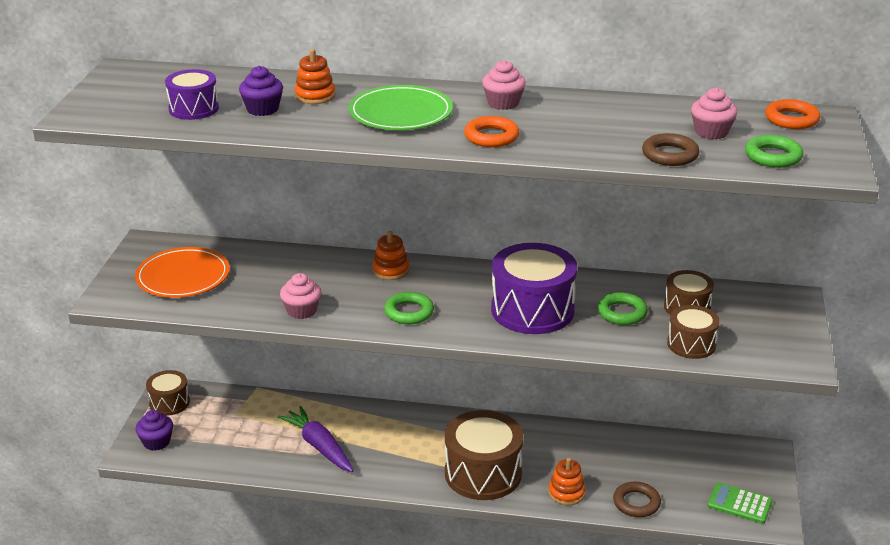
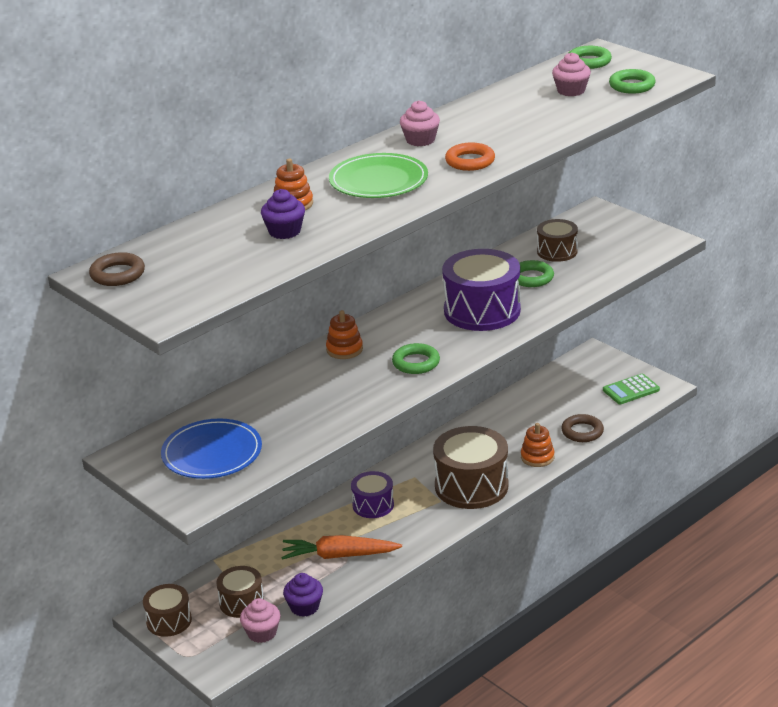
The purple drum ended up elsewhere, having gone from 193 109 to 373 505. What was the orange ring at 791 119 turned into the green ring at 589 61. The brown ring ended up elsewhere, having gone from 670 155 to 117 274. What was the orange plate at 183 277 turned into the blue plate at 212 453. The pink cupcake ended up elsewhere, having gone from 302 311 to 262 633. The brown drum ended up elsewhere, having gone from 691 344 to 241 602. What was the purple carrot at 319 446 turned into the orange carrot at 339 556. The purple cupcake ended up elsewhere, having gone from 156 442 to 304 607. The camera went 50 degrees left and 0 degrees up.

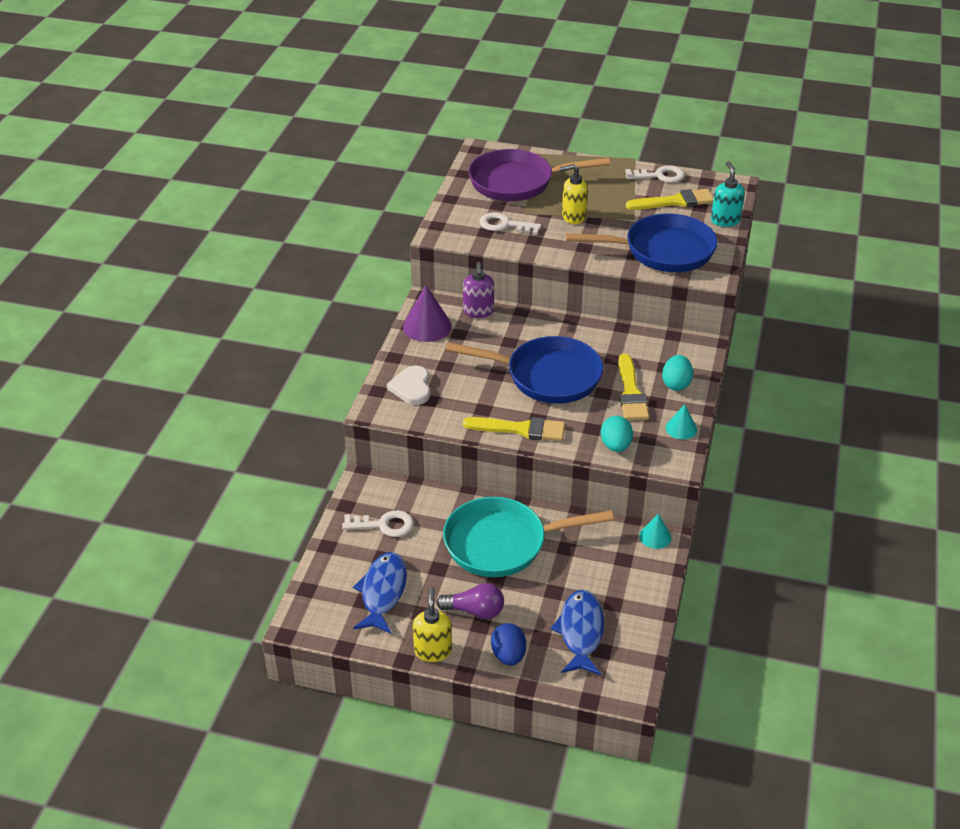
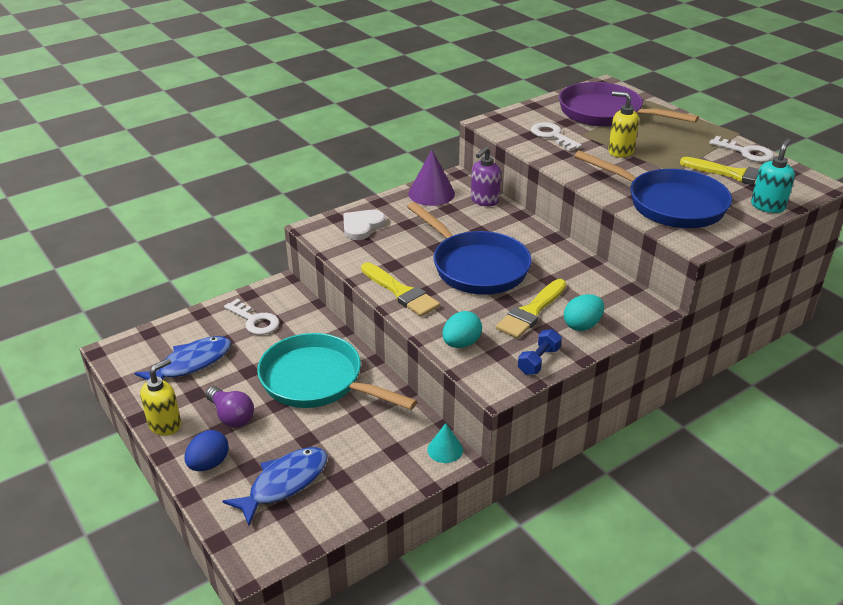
Where the turquoise cone stood at 681 428, the blue dumbbell came to stand at 538 361. The camera went 40 degrees right and 5 degrees down.

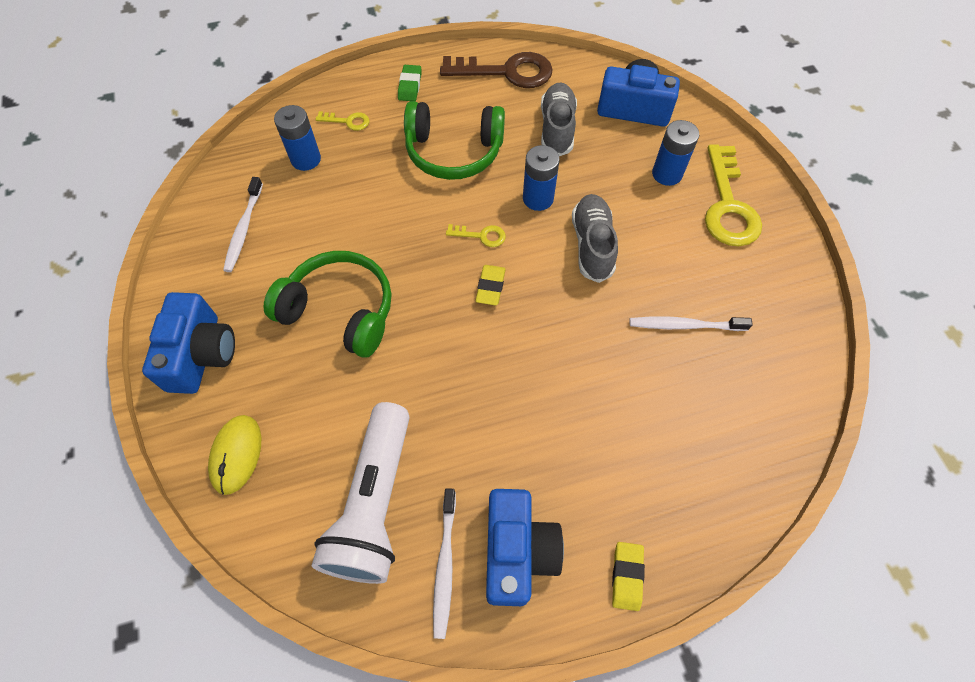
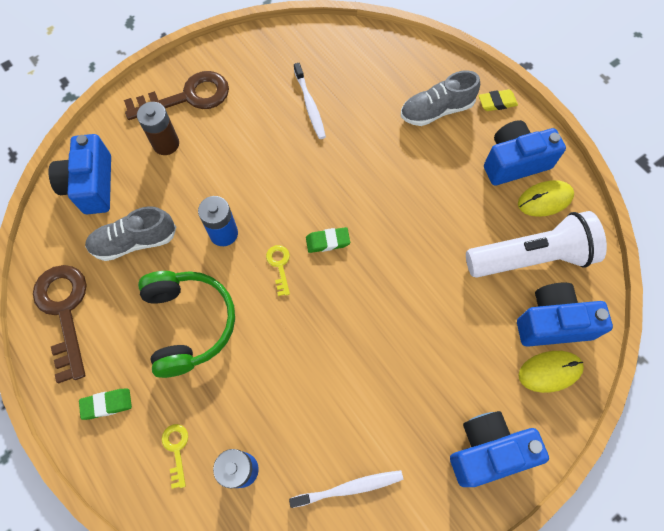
What was the blue battery at 667 174 turned into the brown battery at 166 144. What was the yellow key at 728 205 turned into the brown key at 187 97. The grey shoe ended up elsewhere, having gone from 592 245 to 436 111. The second view lost the green headphones at 340 311. What was the yellow eraser at 490 287 turned into the green eraser at 327 241. Where the white toothbrush stood at 445 565, the yellow mouse came to stand at 545 200. The second view gained the blue camera at 552 323. The camera went 110 degrees left and 5 degrees up.

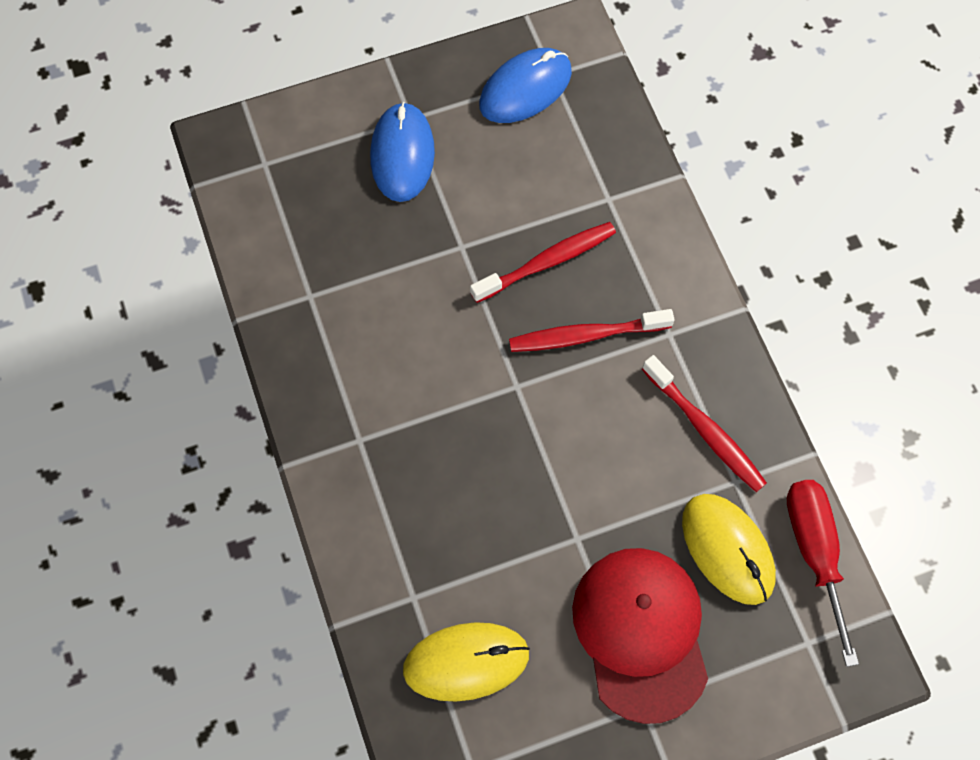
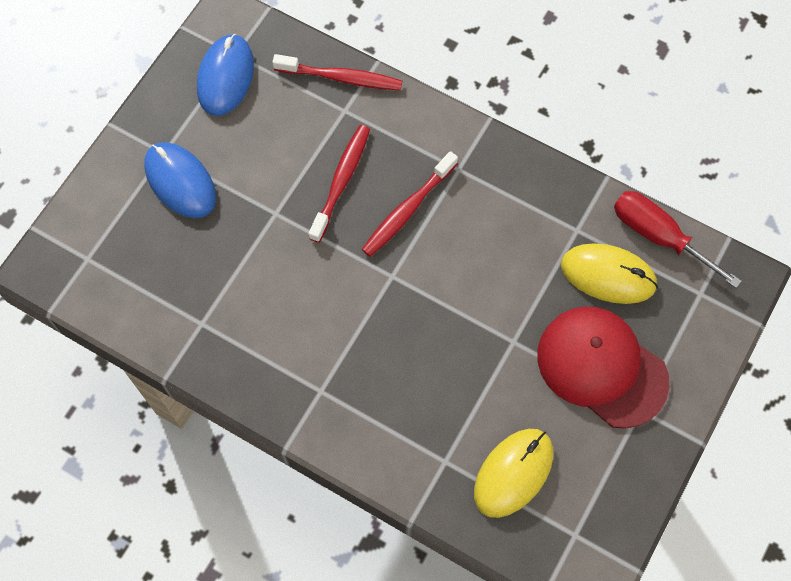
The red toothbrush ended up elsewhere, having gone from 704 429 to 340 77. The camera went 40 degrees left and 0 degrees up.

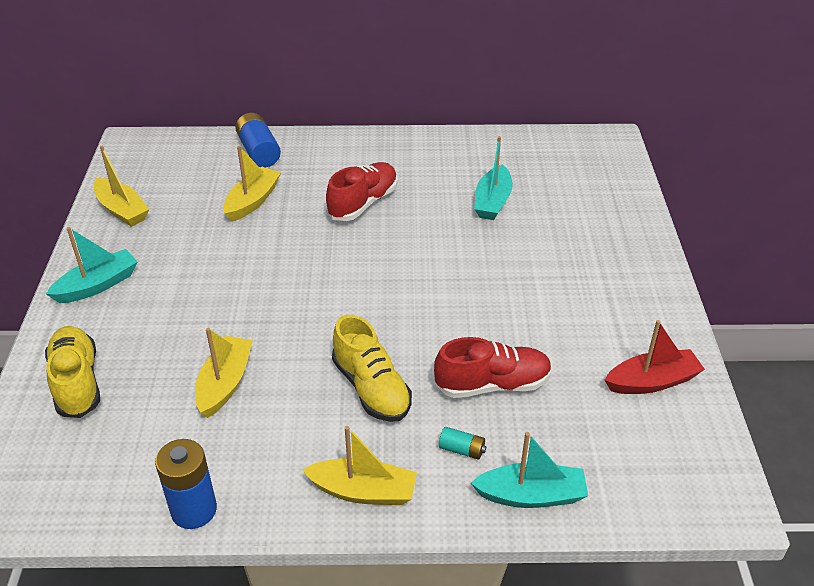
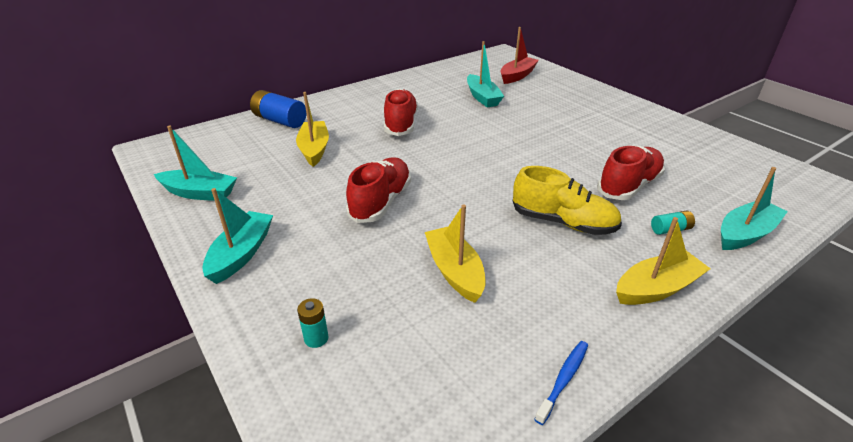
What was the yellow boat at 122 210 turned into the turquoise boat at 199 193. The red boat ended up elsewhere, having gone from 652 381 to 517 76. Where the yellow shoe stood at 77 382, the turquoise battery came to stand at 316 338. Where the blue battery stood at 194 510, the blue toothbrush came to stand at 563 380. The second view gained the red shoe at 381 202. The camera went 35 degrees left and 5 degrees down.

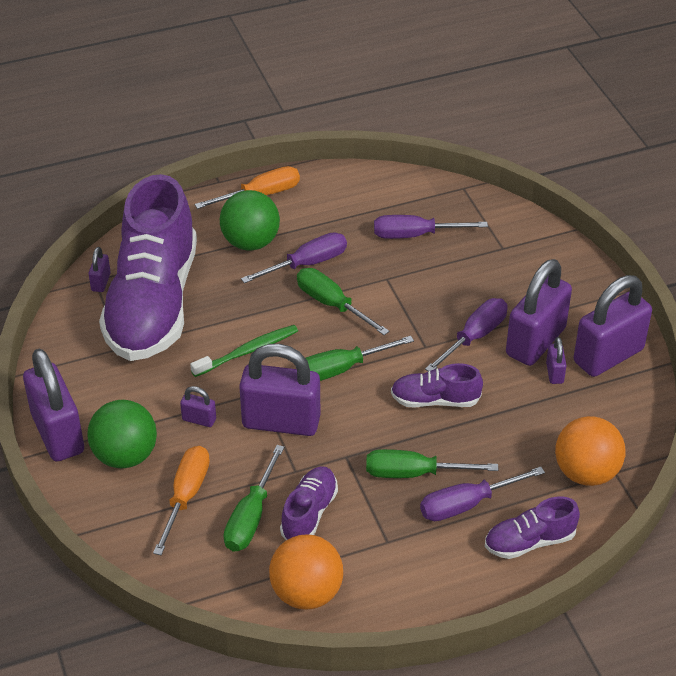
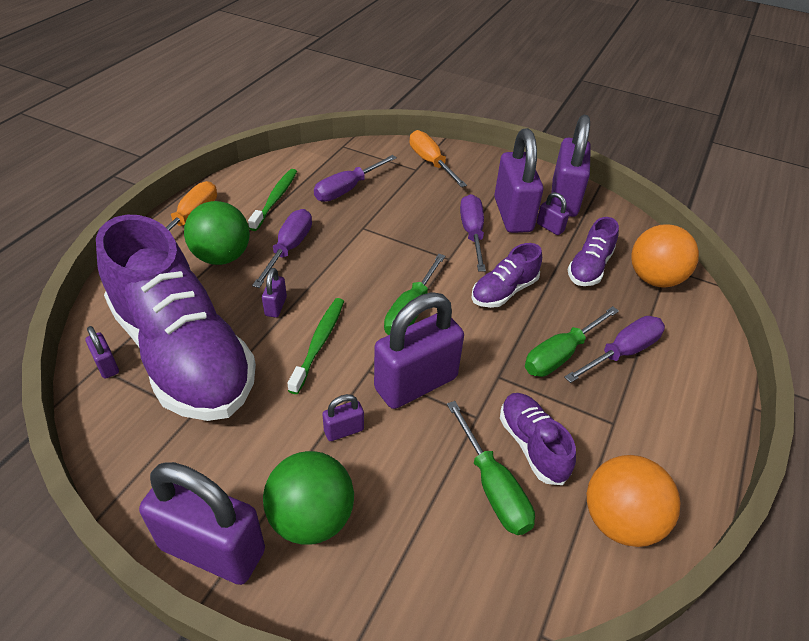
The second view lost the green screwdriver at 331 304. The orange screwdriver ended up elsewhere, having gone from 186 496 to 430 162. The purple screwdriver at 466 504 ended up facing another way, 150 degrees counterclockwise from before. The purple shoe ended up elsewhere, having gone from 529 541 to 589 268. The second view gained the green toothbrush at 275 199. The second view gained the purple padlock at 276 306. The camera went 45 degrees left and 0 degrees up.

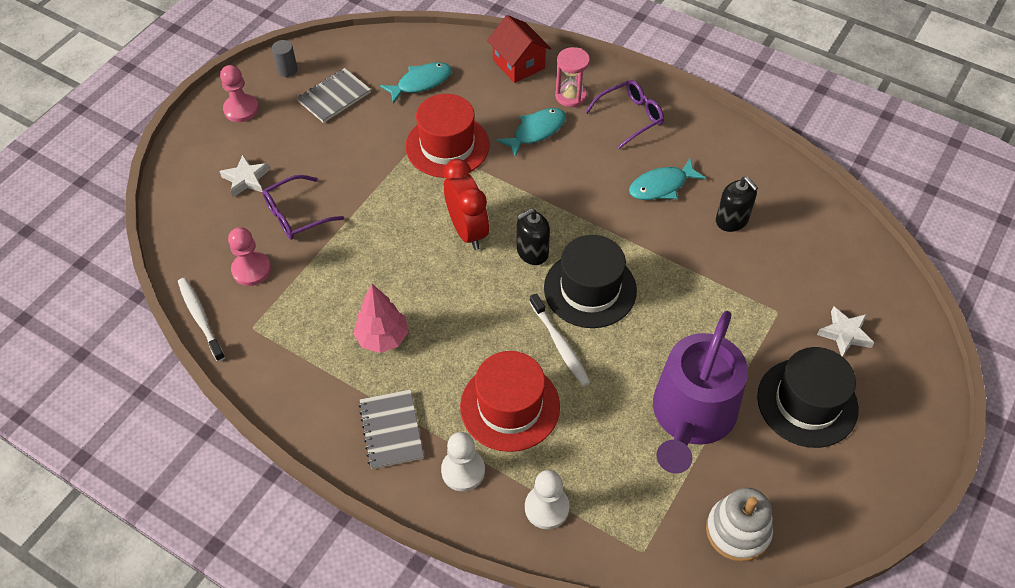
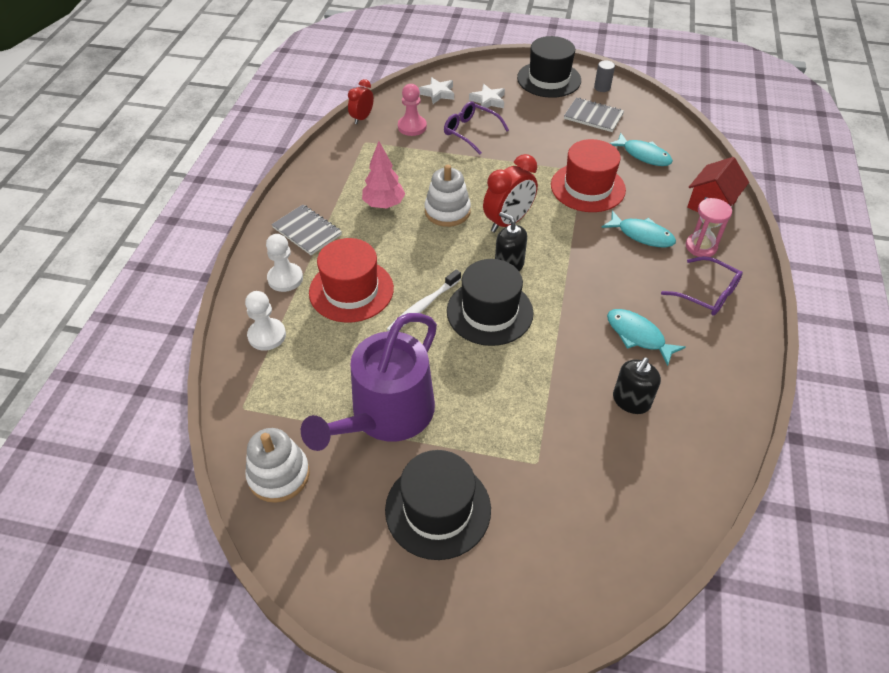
Where the pink pawn stood at 241 109, the black hat came to stand at 549 79. Where the white toothbrush stood at 200 318, the red clock came to stand at 362 118. The white star ended up elsewhere, having gone from 845 334 to 438 93. The purple watering can at 691 416 ended up facing another way, 60 degrees counterclockwise from before. The grey notebook at 391 430 ended up facing another way, 75 degrees clockwise from before. The second view gained the white stacking toy at 447 211. The camera went 70 degrees right and 5 degrees down.

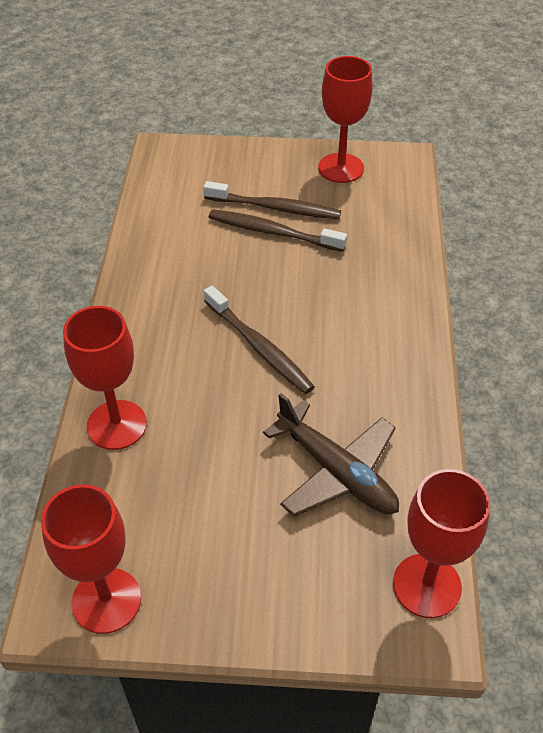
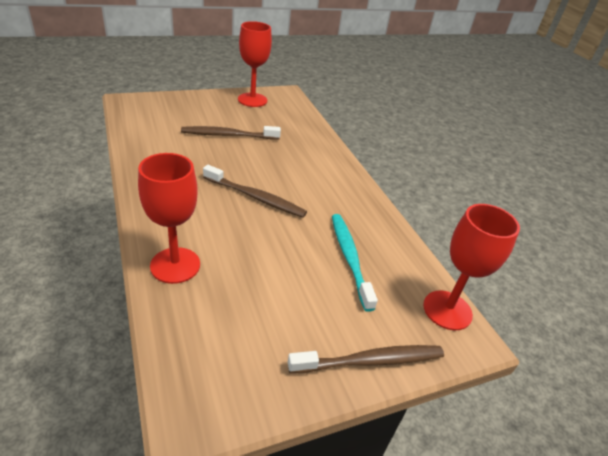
The brown toothbrush ended up elsewhere, having gone from 275 208 to 370 361. Where the brown plane stood at 336 472, the turquoise toothbrush came to stand at 349 258. The second view lost the red goblet at 106 600. The camera went 30 degrees left and 10 degrees down.

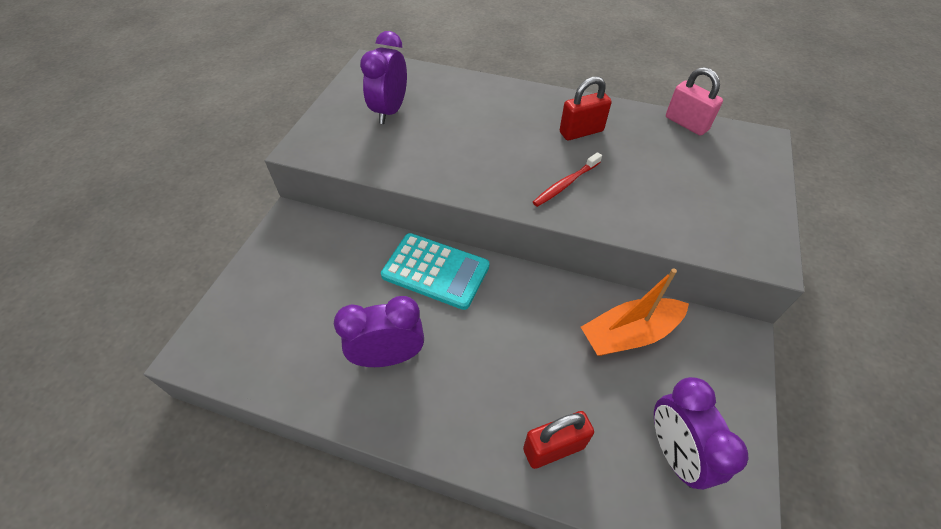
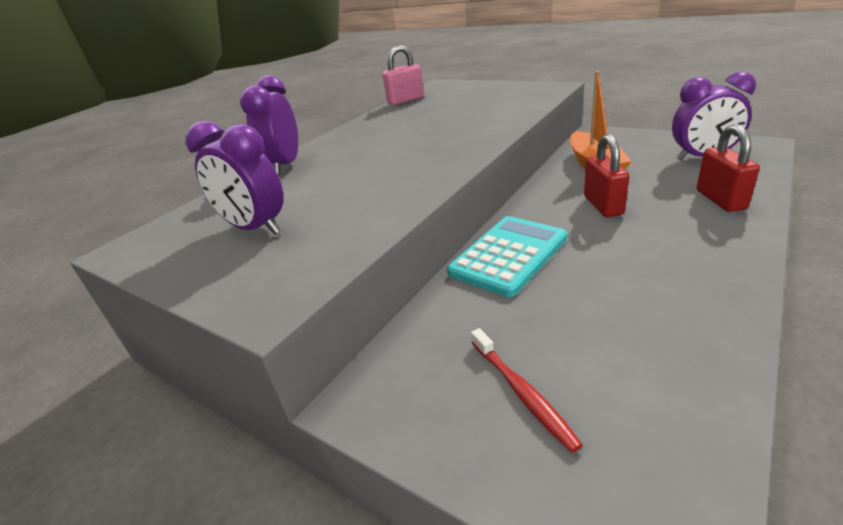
The red padlock ended up elsewhere, having gone from 581 132 to 603 205. The red toothbrush ended up elsewhere, having gone from 566 184 to 521 392. The purple clock ended up elsewhere, having gone from 389 357 to 285 166. The camera went 70 degrees left and 20 degrees down.

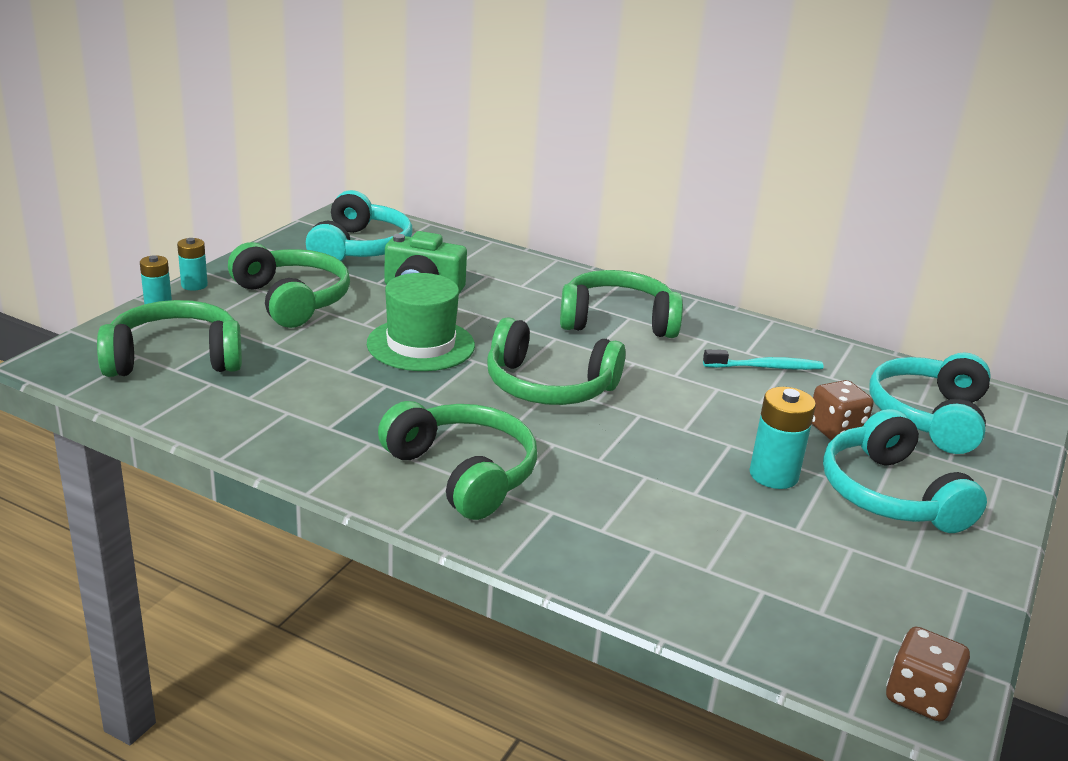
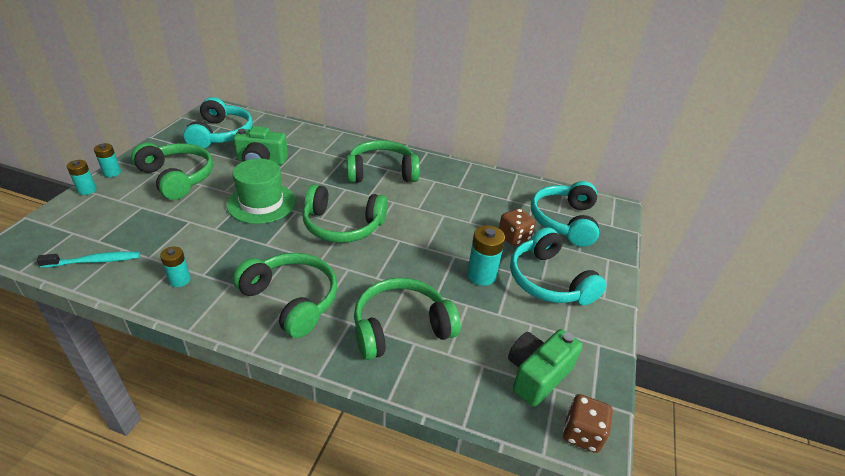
The green headphones ended up elsewhere, having gone from 174 358 to 401 327. The turquoise toothbrush ended up elsewhere, having gone from 765 367 to 94 261. The second view gained the turquoise battery at 180 280. The second view gained the green camera at 537 375. The camera went 10 degrees left and 10 degrees up.

